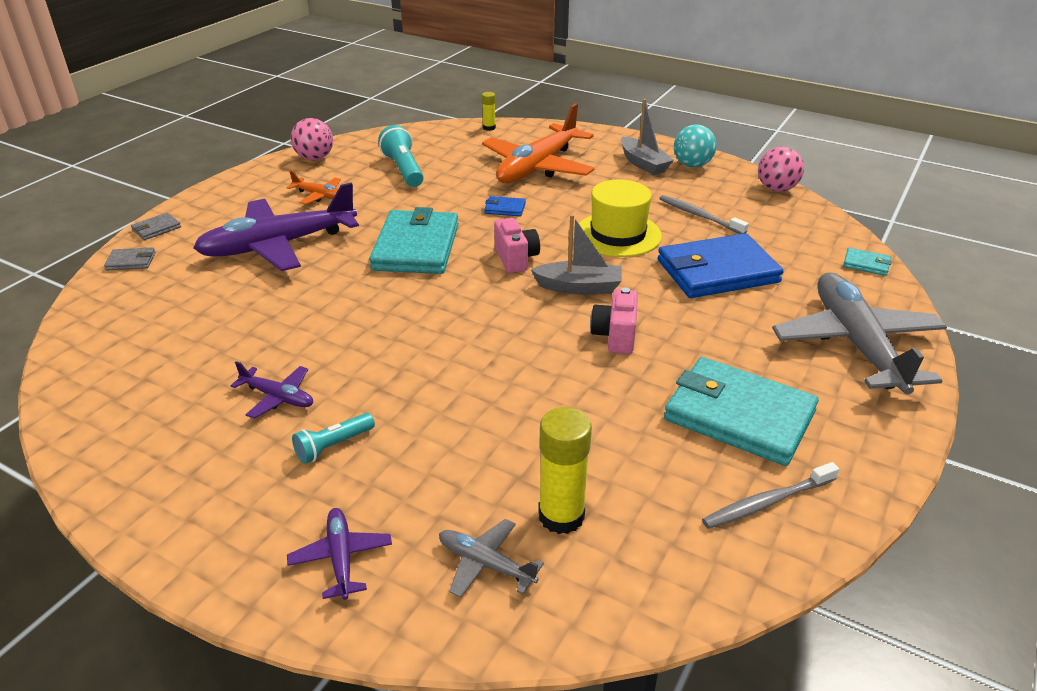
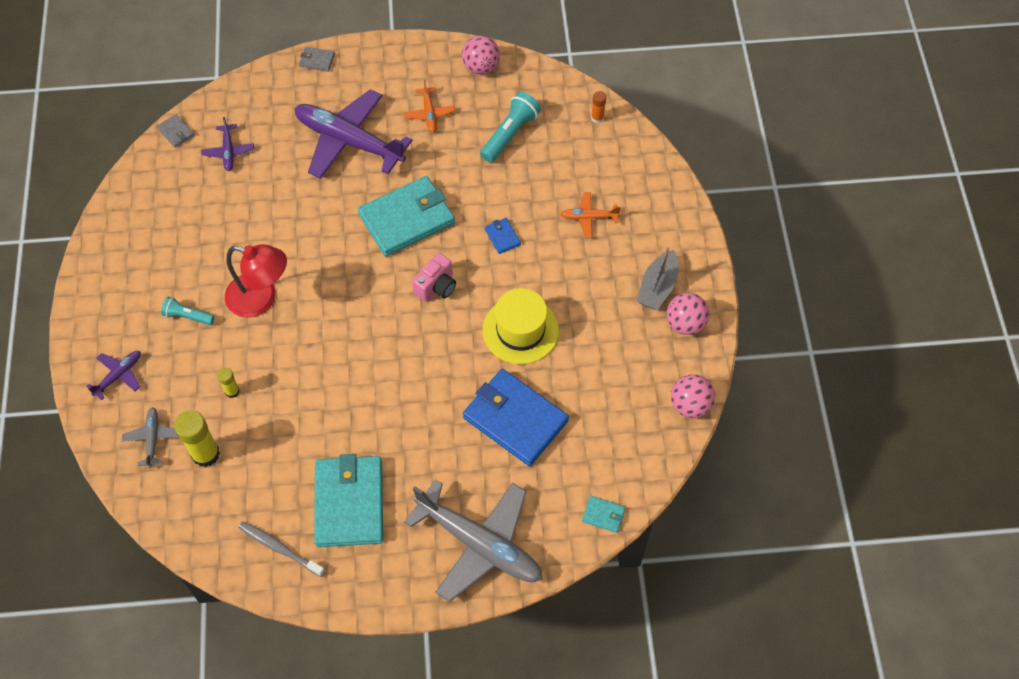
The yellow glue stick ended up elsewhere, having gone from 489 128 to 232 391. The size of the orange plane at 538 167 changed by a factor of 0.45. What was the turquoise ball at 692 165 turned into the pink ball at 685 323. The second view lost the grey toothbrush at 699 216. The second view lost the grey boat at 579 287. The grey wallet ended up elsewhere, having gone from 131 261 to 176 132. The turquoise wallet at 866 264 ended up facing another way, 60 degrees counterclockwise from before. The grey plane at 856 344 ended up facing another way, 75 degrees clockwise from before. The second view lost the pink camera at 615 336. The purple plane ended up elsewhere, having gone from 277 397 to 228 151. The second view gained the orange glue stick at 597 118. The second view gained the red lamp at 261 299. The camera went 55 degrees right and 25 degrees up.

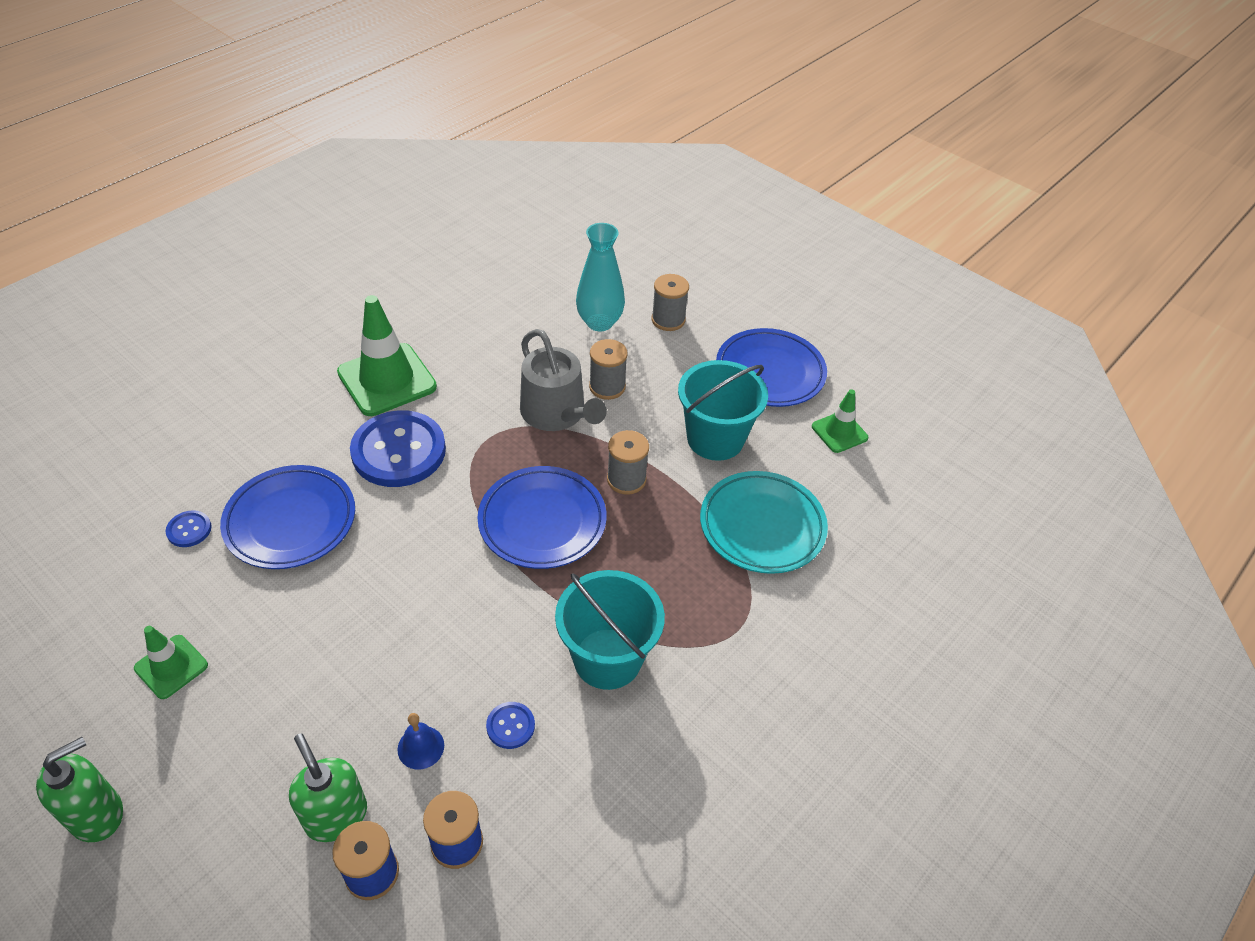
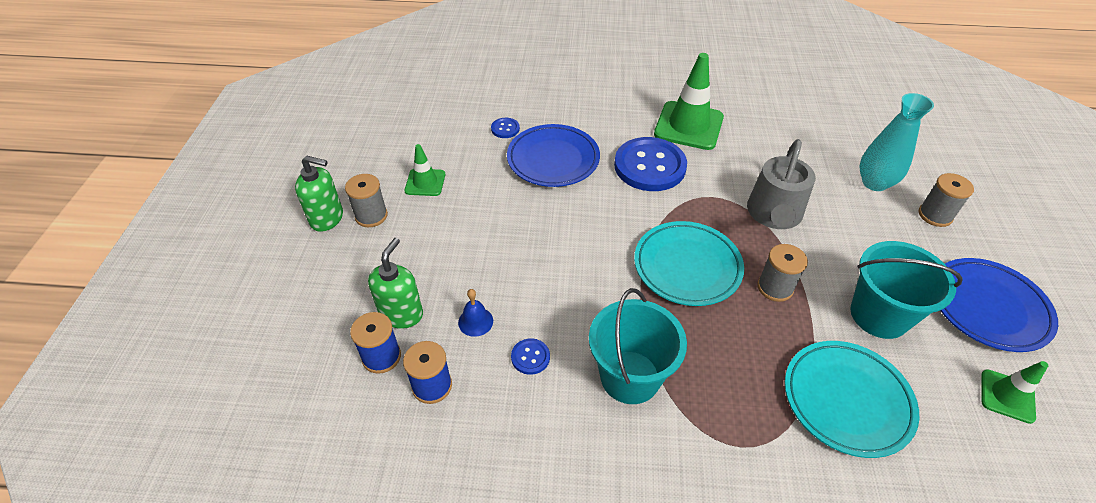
The grey spool ended up elsewhere, having gone from 607 387 to 371 216. What was the blue plate at 542 521 turned into the turquoise plate at 687 267. The camera went 55 degrees right and 0 degrees up.

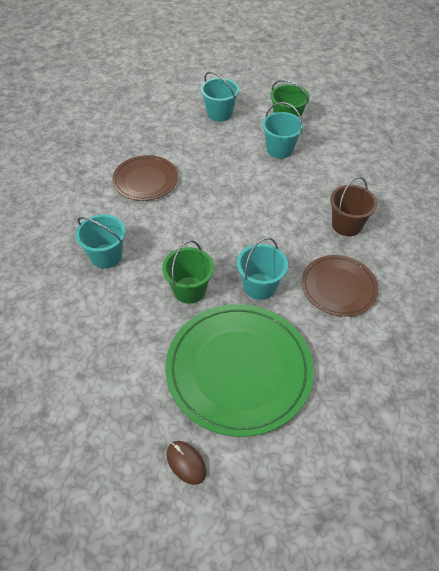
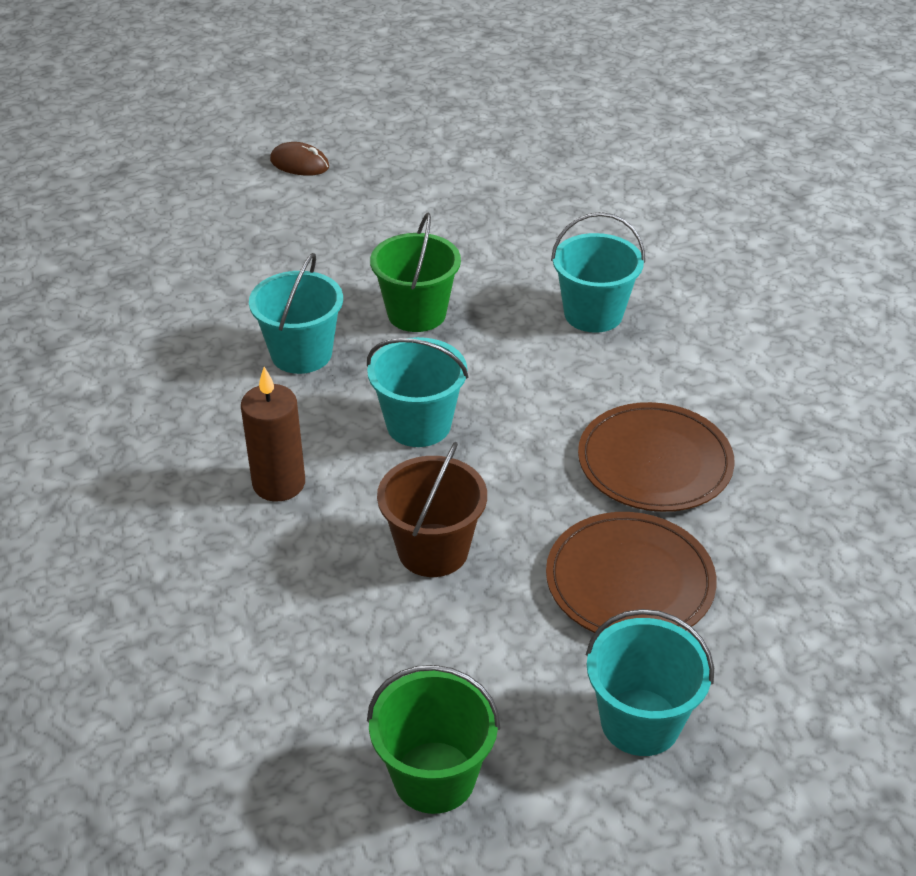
The turquoise bucket ended up elsewhere, having gone from 279 149 to 418 425. The brown bucket ended up elsewhere, having gone from 346 225 to 433 550. The brown plate ended up elsewhere, having gone from 338 287 to 629 581. The second view lost the green plate at 238 370. The second view gained the brown candle at 279 483. The camera went 155 degrees right and 10 degrees down.

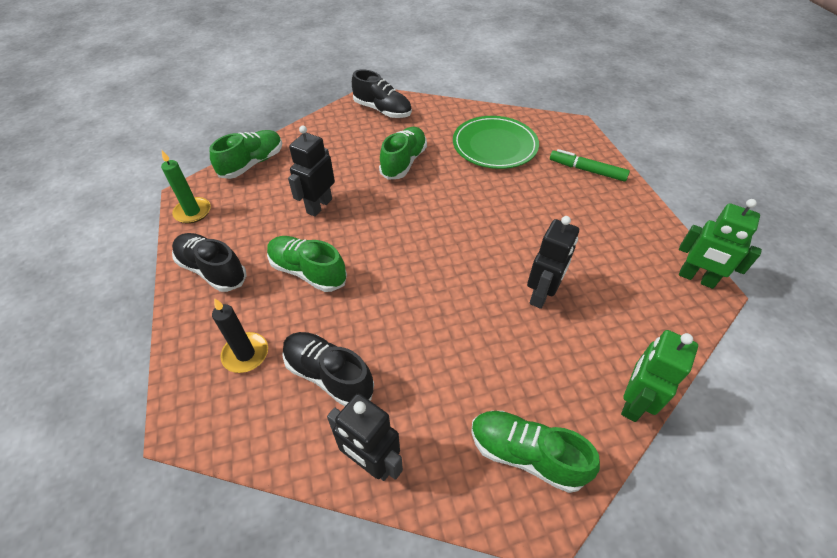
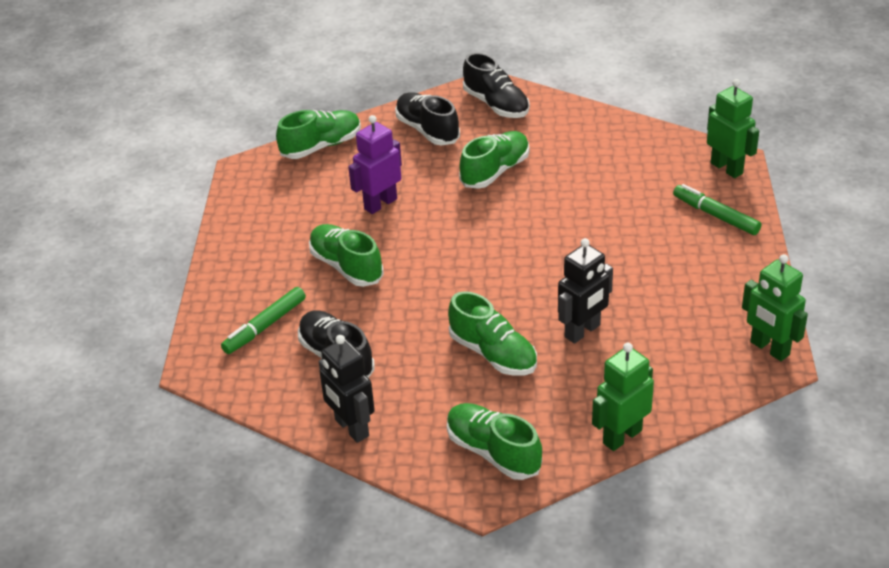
The second view lost the green plate at 494 145. What was the black robot at 319 206 turned into the purple robot at 380 204. The second view lost the green candle at 193 212. The black shoe ended up elsewhere, having gone from 212 270 to 427 130. Where the black candle stood at 245 354, the green marker came to stand at 265 326. The second view gained the green robot at 727 168. The second view gained the green shoe at 493 354. The camera went 20 degrees right and 10 degrees down.

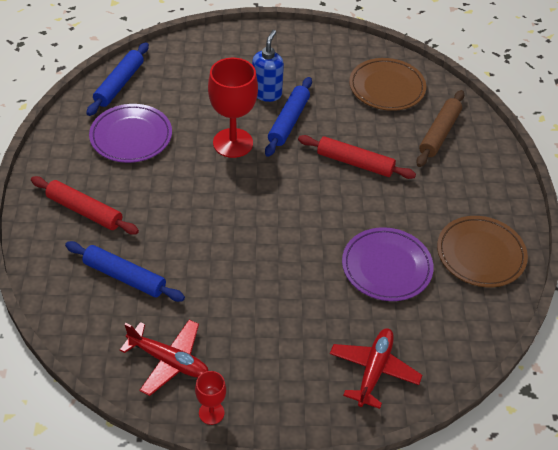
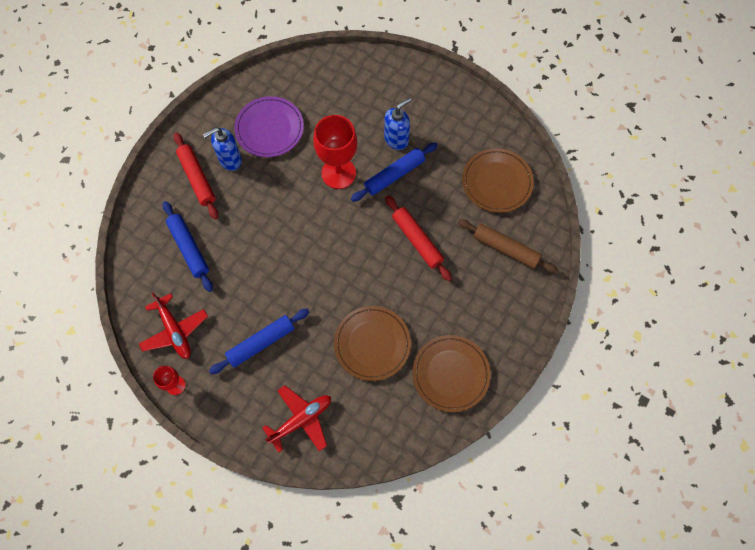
The blue rolling pin ended up elsewhere, having gone from 119 84 to 261 343. The brown rolling pin at 439 133 ended up facing another way, 60 degrees clockwise from before. What was the purple plate at 386 267 turned into the brown plate at 372 344. The second view gained the blue soap dispenser at 230 160. The camera went 35 degrees right and 20 degrees up.

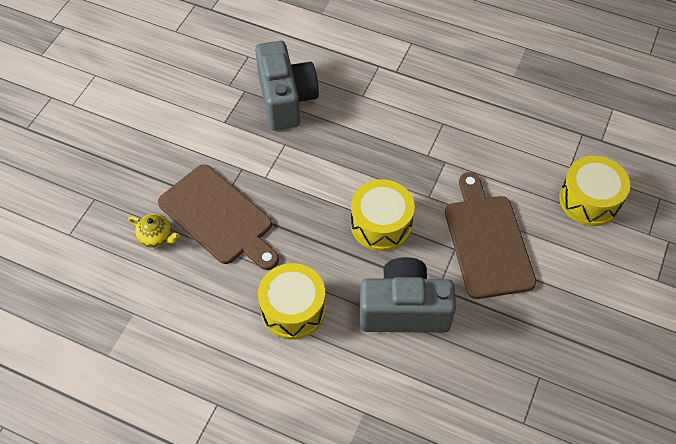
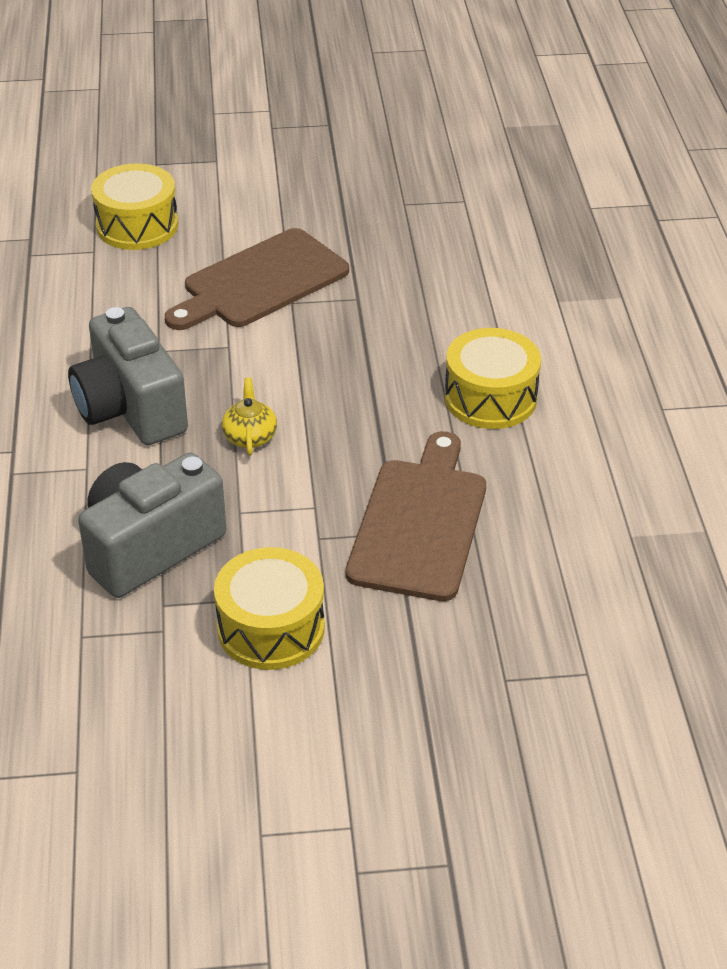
The yellow drum ended up elsewhere, having gone from 381 224 to 271 628. The yellow teapot ended up elsewhere, having gone from 156 237 to 250 436. The grey camera ended up elsewhere, having gone from 404 310 to 130 409. The camera went 120 degrees left and 15 degrees down.

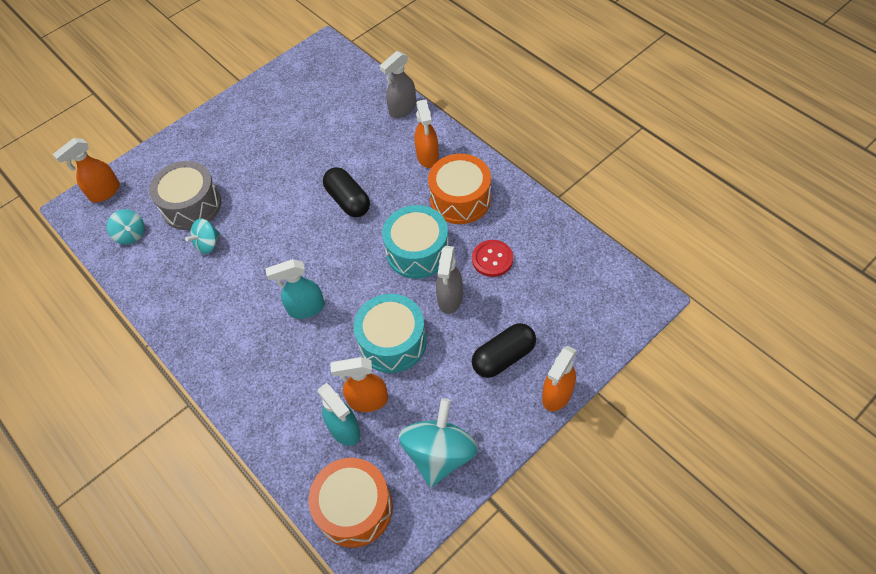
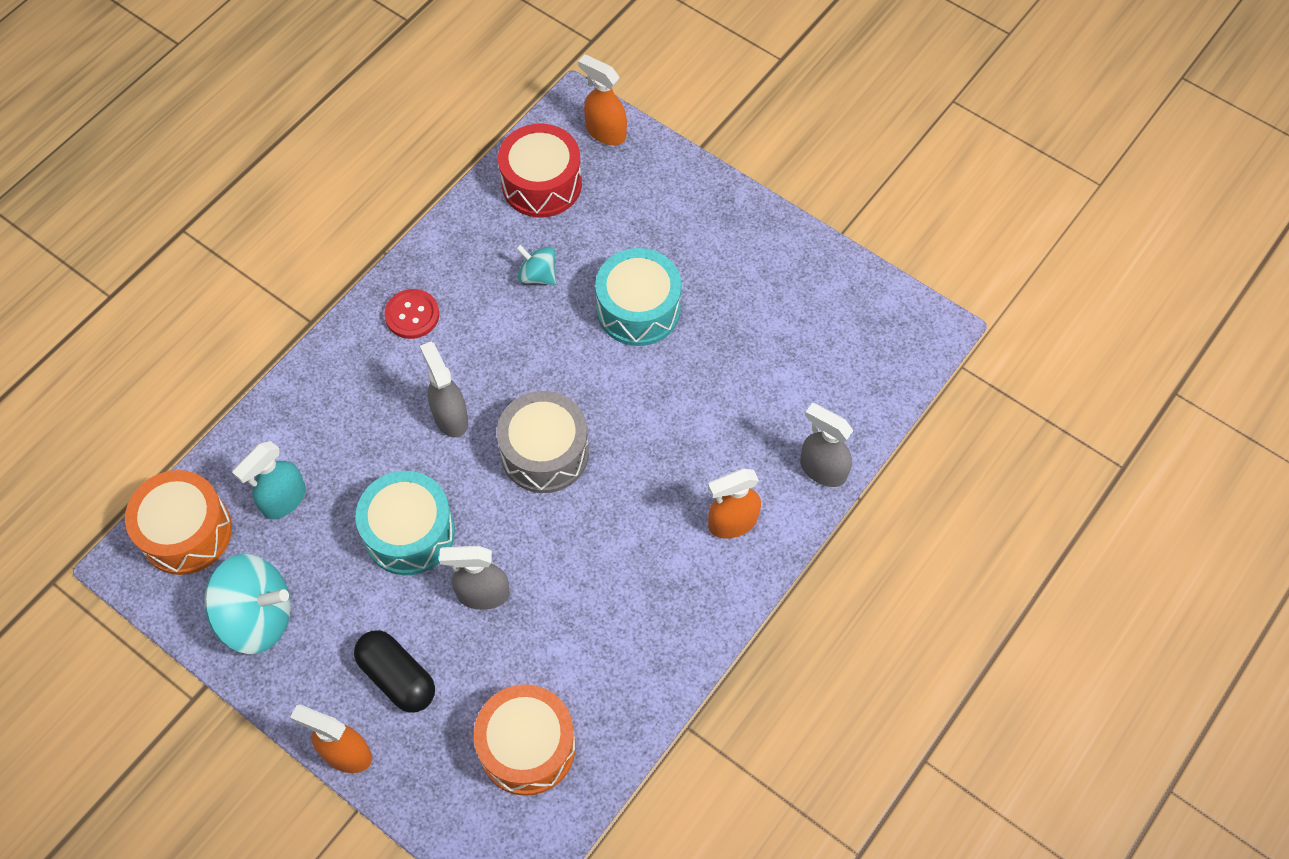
The orange drum ended up elsewhere, having gone from 460 199 to 527 747. The grey drum ended up elsewhere, having gone from 191 205 to 545 452. The second view lost the black capsule at 348 200. The turquoise drum ended up elsewhere, having gone from 417 251 to 638 309. Where the turquoise spinning top stood at 131 235, the red drum came to stand at 541 184. The red button ended up elsewhere, having gone from 492 259 to 412 315. What was the turquoise spray bottle at 306 308 turned into the grey spray bottle at 450 417. The second view lost the orange spray bottle at 367 400. The camera went 75 degrees right and 5 degrees up.

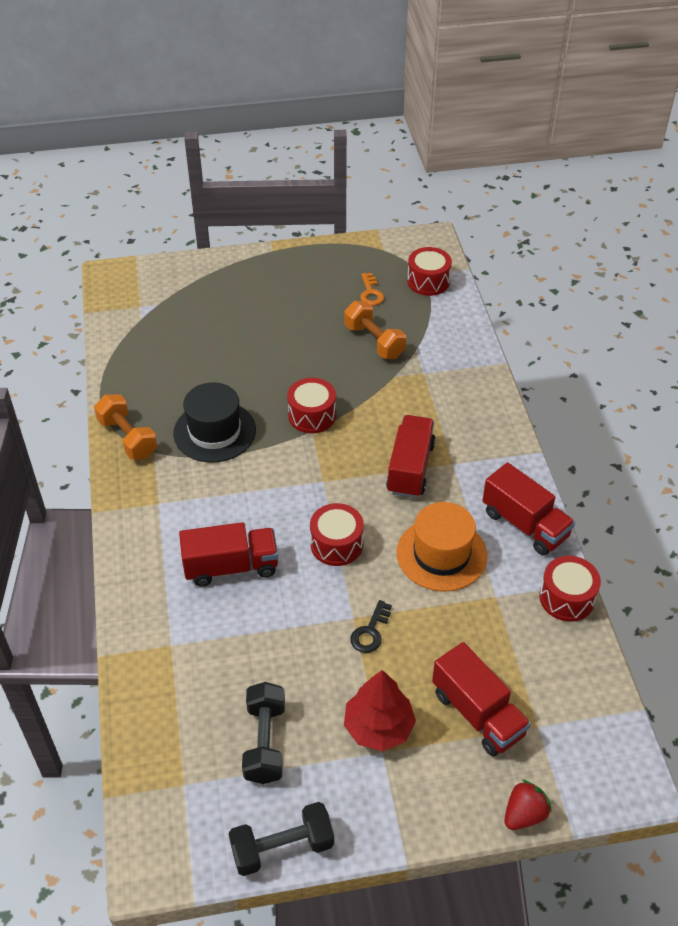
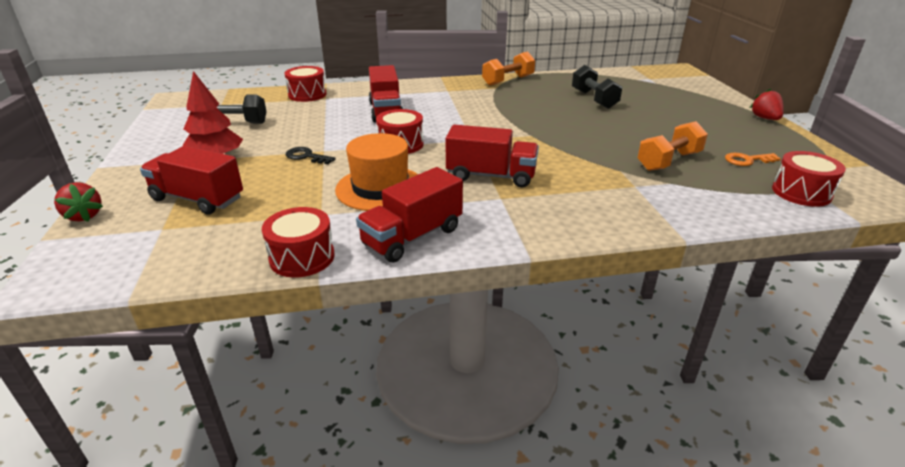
The red drum ended up elsewhere, having gone from 312 415 to 307 95. The second view lost the black hat at 214 431. The red truck at 477 713 ended up facing another way, 60 degrees clockwise from before. The black dumbbell ended up elsewhere, having gone from 282 847 to 594 99. The second view gained the red strawberry at 765 118. The camera went 90 degrees right and 15 degrees down.

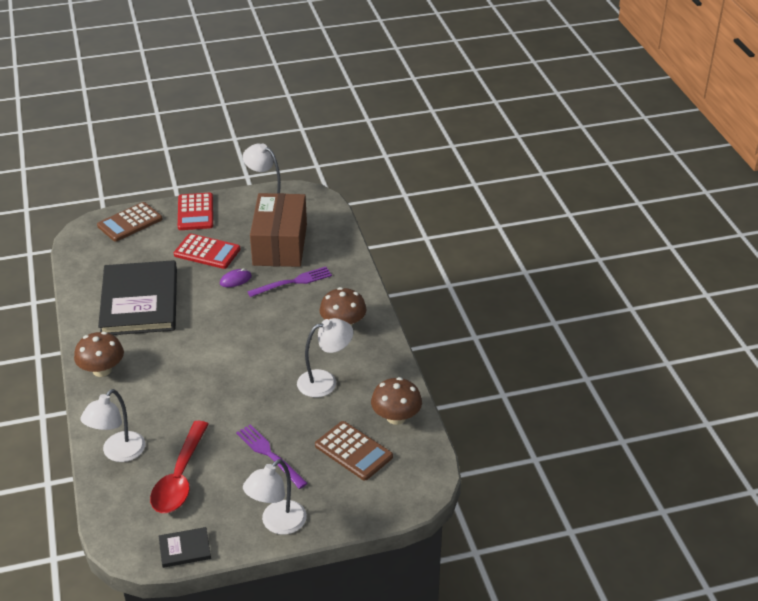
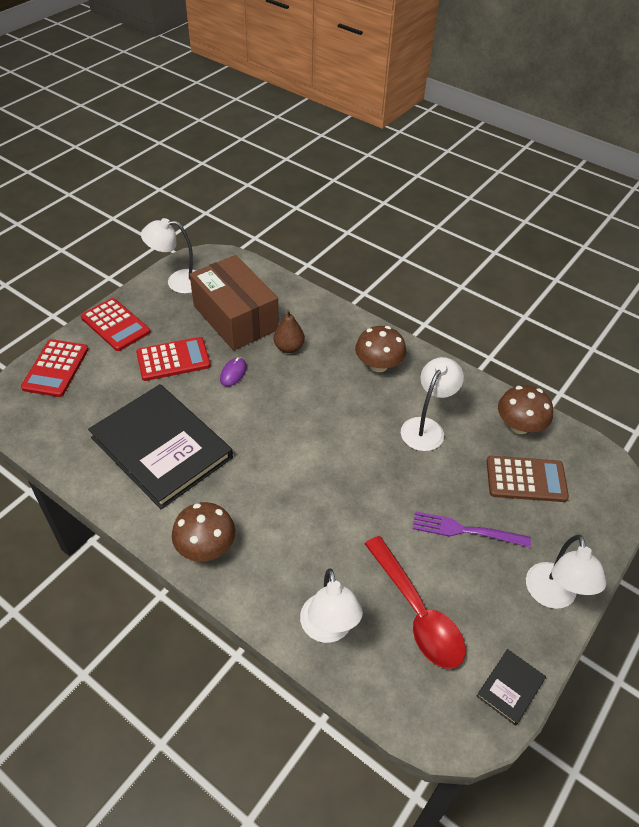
What was the brown calculator at 130 222 turned into the red calculator at 55 368. Where the purple fork stood at 293 282, the brown pear came to stand at 289 347. The camera went 40 degrees left and 10 degrees up.

